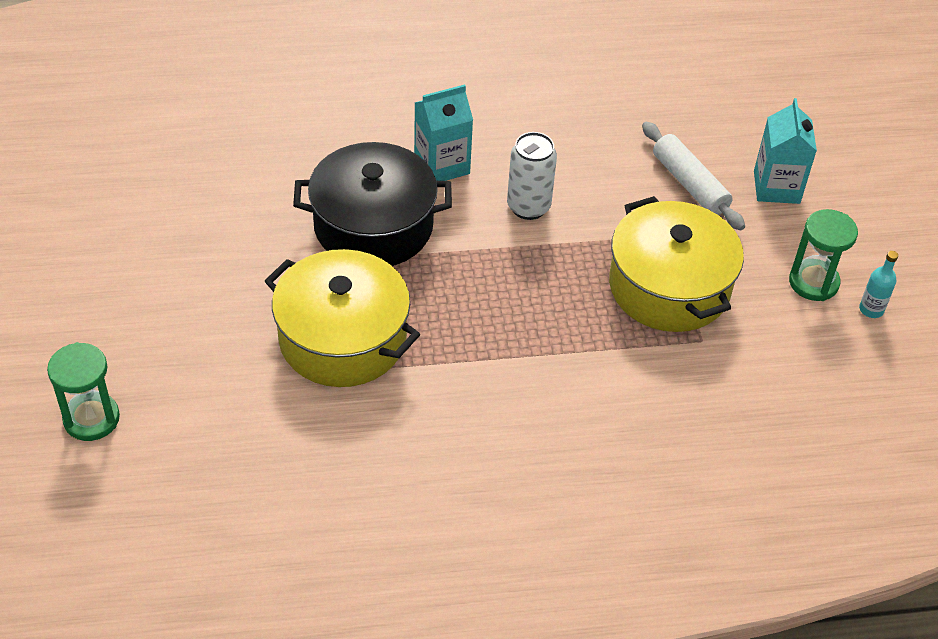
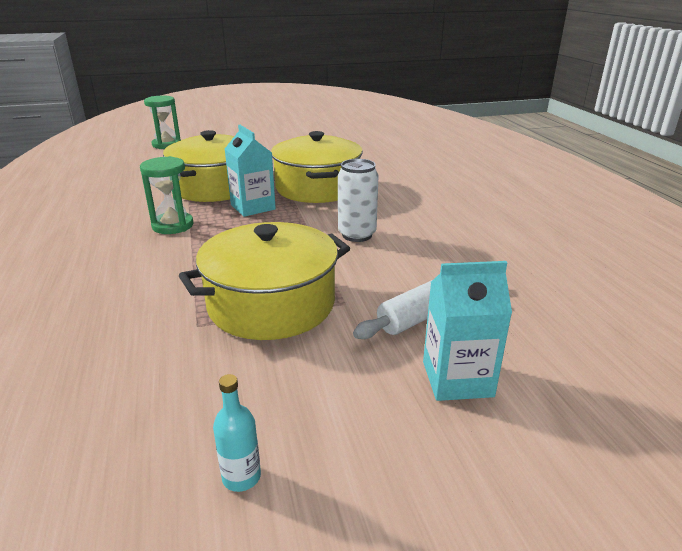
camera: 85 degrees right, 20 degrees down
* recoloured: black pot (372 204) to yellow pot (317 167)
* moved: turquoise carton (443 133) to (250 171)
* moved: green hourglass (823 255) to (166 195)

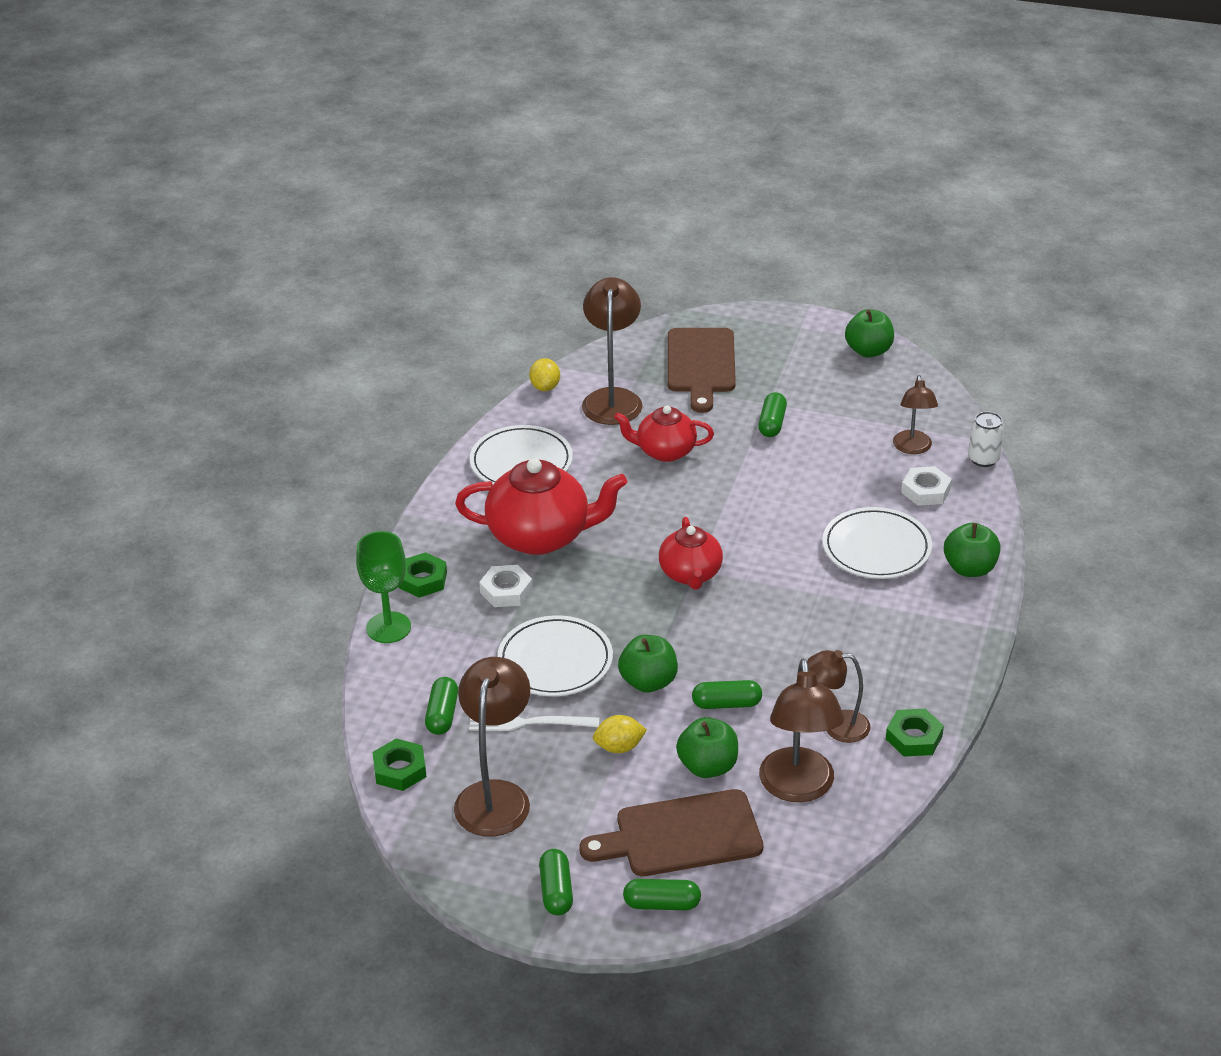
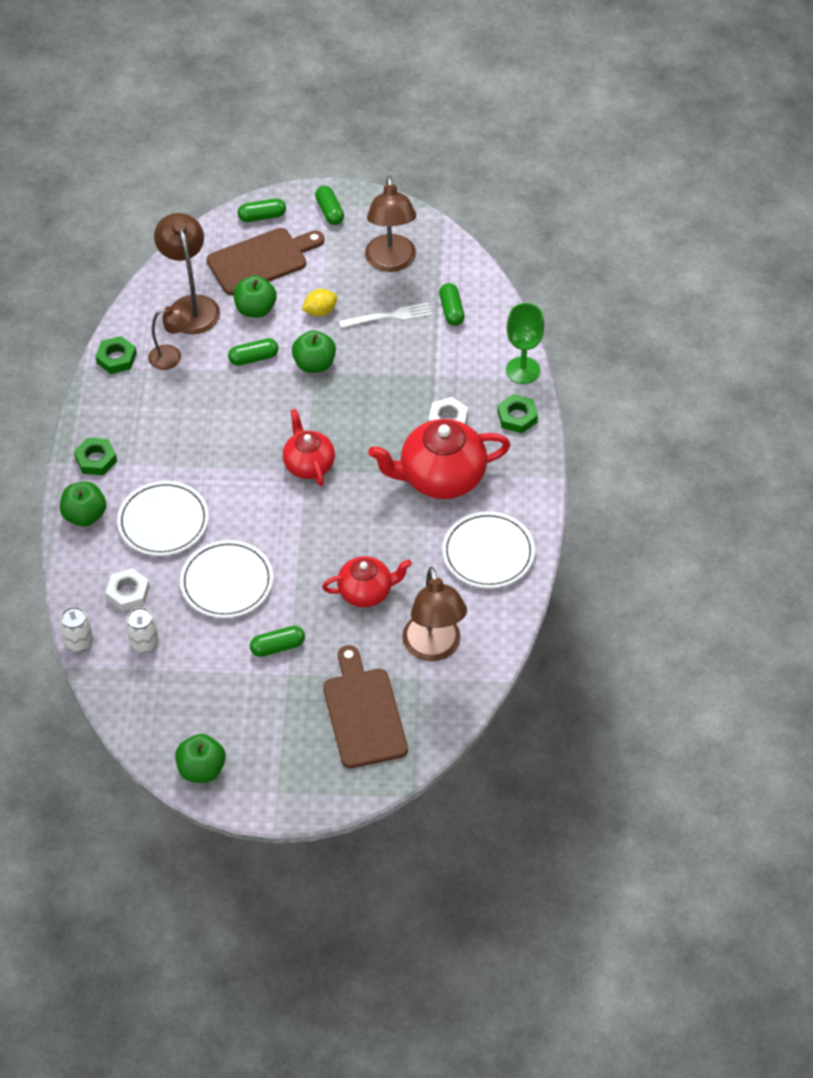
camera: 165 degrees right, 15 degrees up
* moved: green nut (400 764) to (95 456)
* moved: white plate (555 655) to (226 579)
* removed: yellow lemon (544 374)
* turned: green capsule (772 414) = (277 641) 75 degrees clockwise
* replaced: brown lamp (915 414) to white can (142 629)

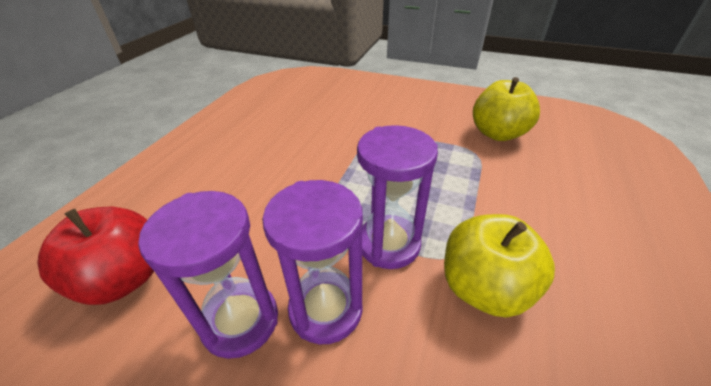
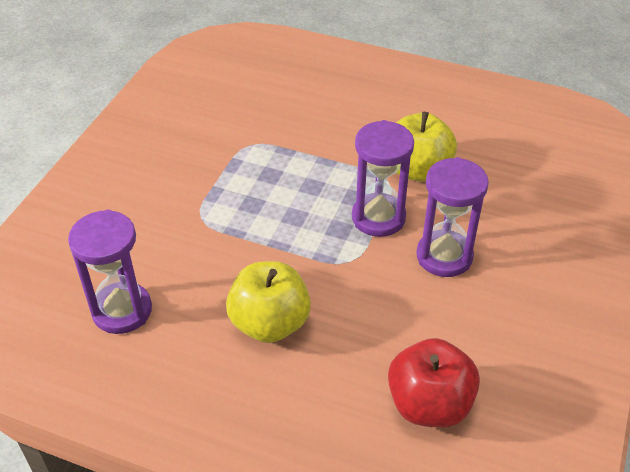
camera: 90 degrees left, 5 degrees up
* moved: purple hourglass (208 275) to (110 272)
* moved: yellow apple (506 109) to (268 302)

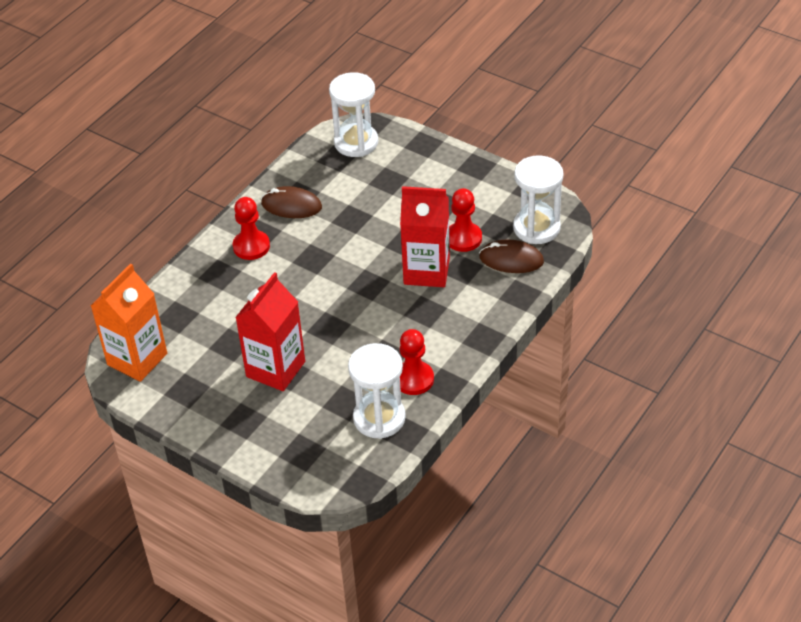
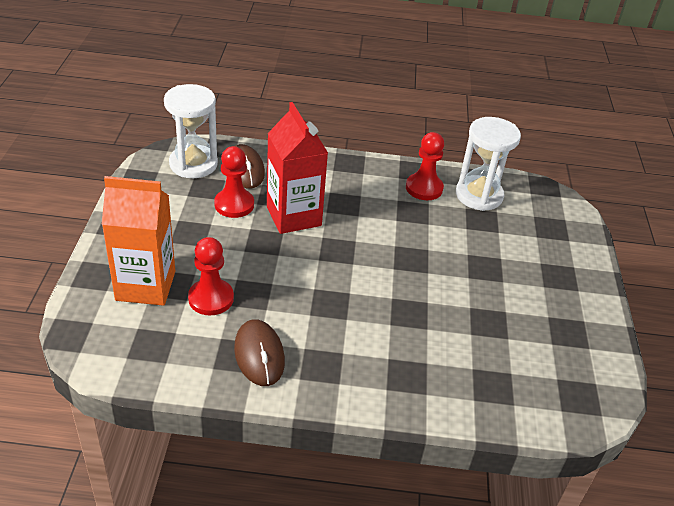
camera: 125 degrees left, 5 degrees down
* moved: orange carton (129 322) to (138 241)
* moved: red pawn (251 228) to (211 276)
* removed: red carton (270 331)
* removed: white hourglass (353 114)

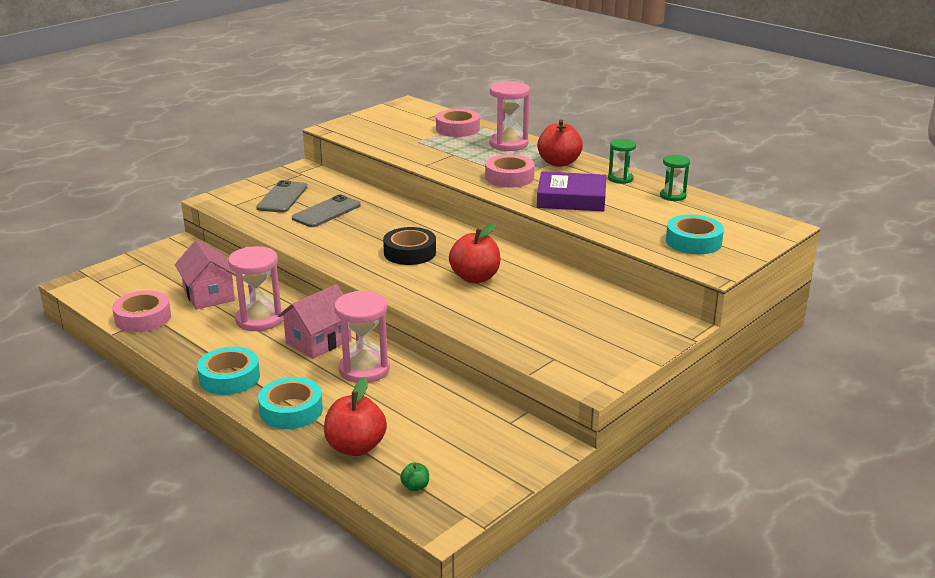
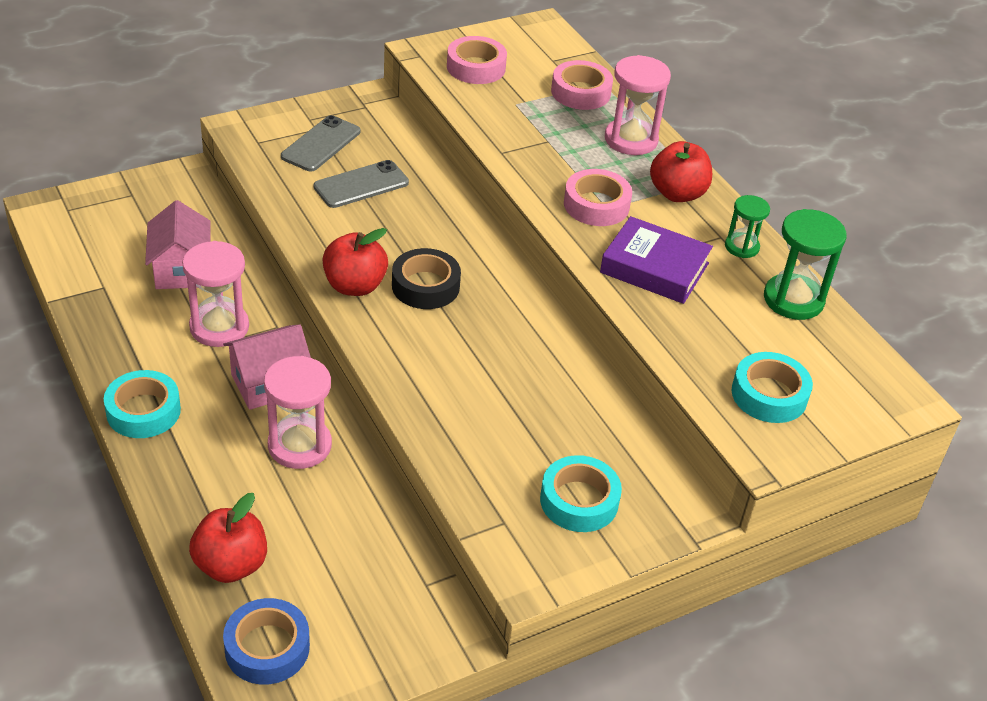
camera: 15 degrees right, 15 degrees up
* moved: pink tape (141 311) to (477 60)
* moved: turquoise tape (290 403) to (581 493)
* replaced: green apple (414 477) to blue tape (266 641)
* moved: red apple (474 253) to (355 262)
* resized: green hourglass (675 178) = (805 264) x1.68

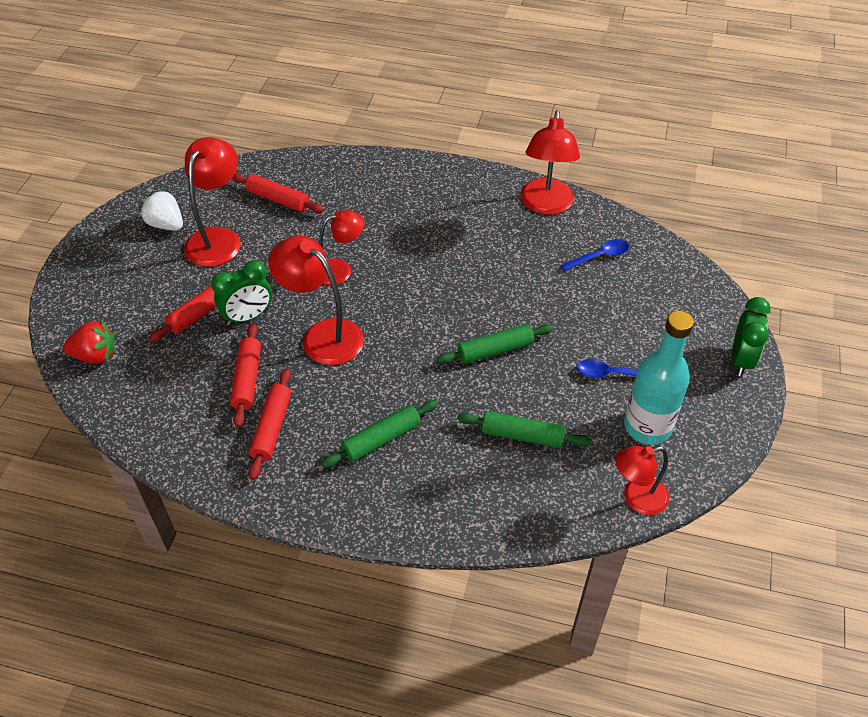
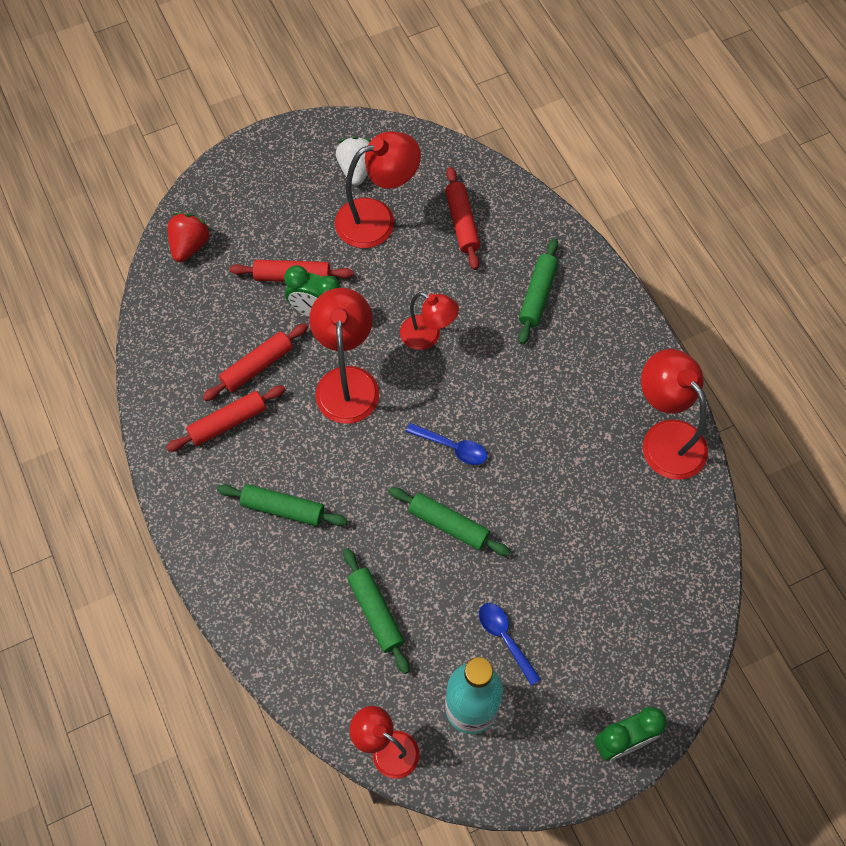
camera: 50 degrees right, 15 degrees up
* turned: red strawberry (89 342) = (189 237) 120 degrees counterclockwise
* turned: red lamp (550 162) = (674 414) 90 degrees clockwise
* moved: blue spoon (594 255) to (446 444)
* added: green rolling pin (538 291)

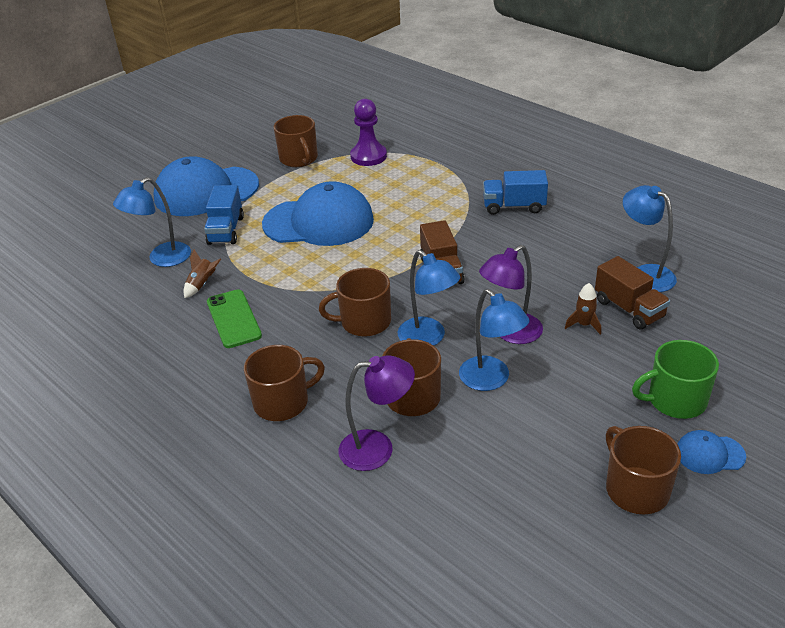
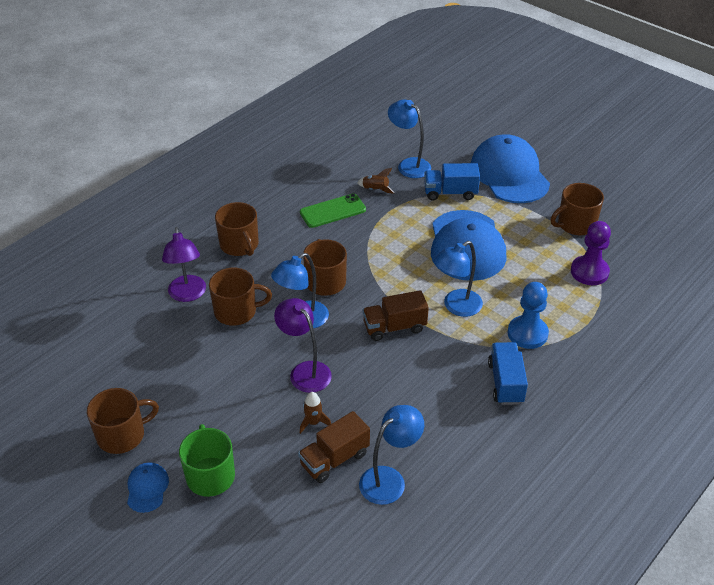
camera: 85 degrees right, 5 degrees up
* moved: blue lamp (494 340) to (458 279)
* added: blue pawn (528 315)

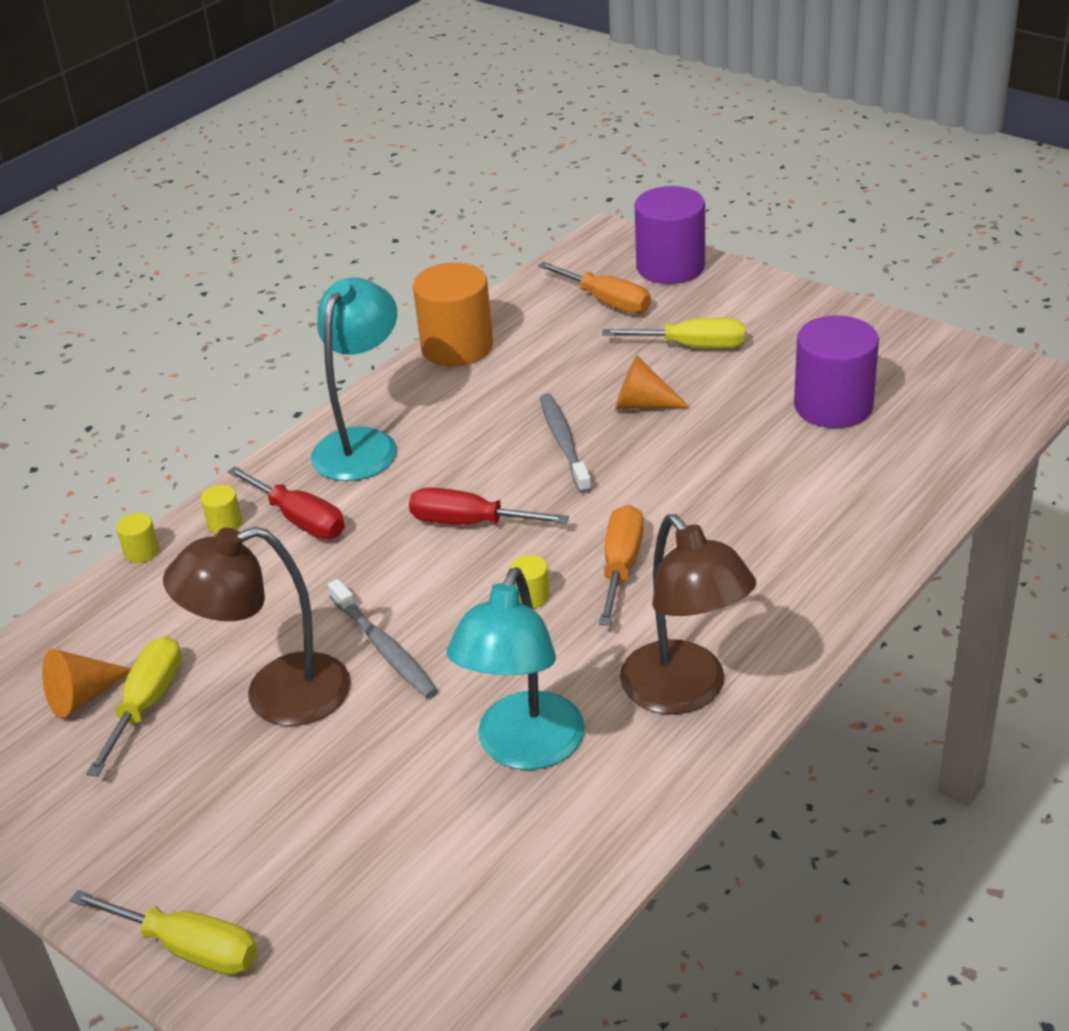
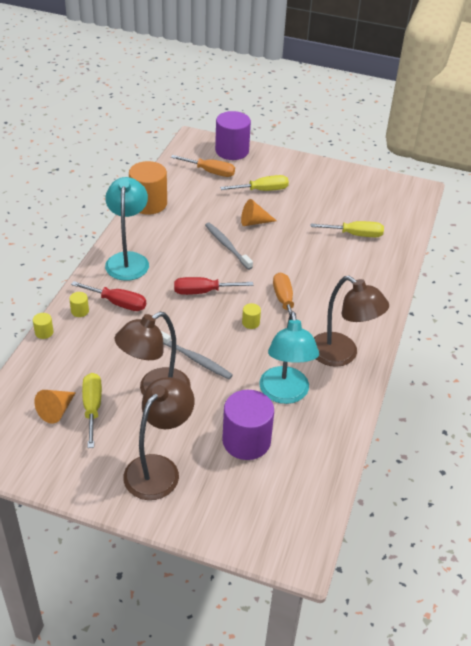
camera: 25 degrees left, 5 degrees up
* moved: yellow screwdriver (163 932) to (347 229)
* moved: purple cylinder (836 371) to (248 425)
* added: brown lamp (158 438)

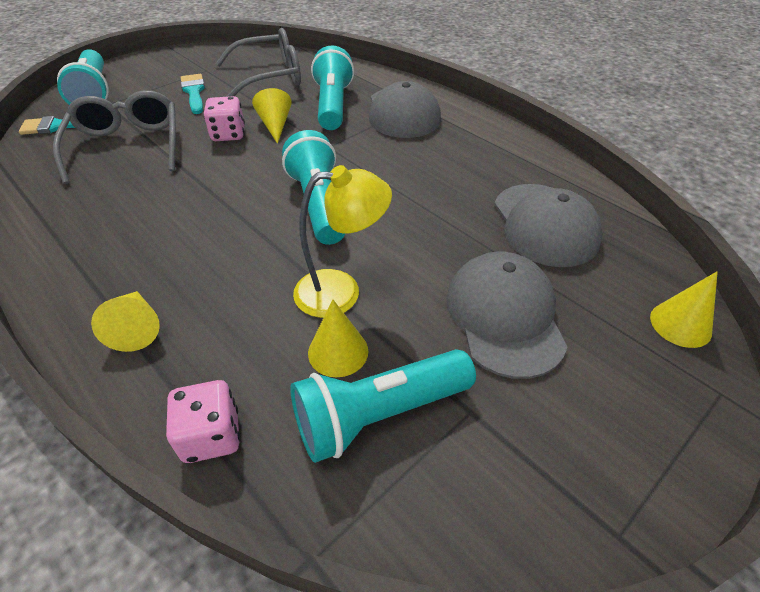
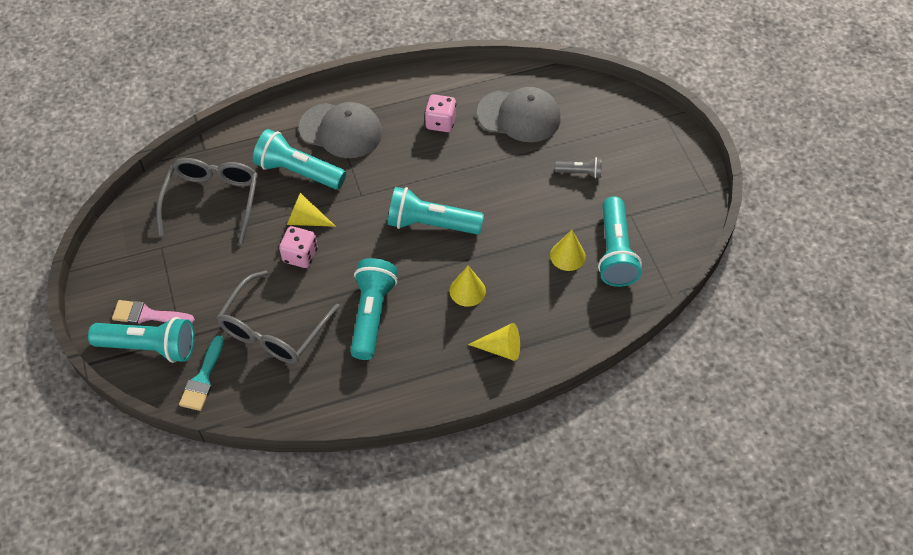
camera: 65 degrees left, 10 degrees up
* turned: grey glasses (114 137) = (278 317) 75 degrees counterclockwise
* moved: pink dice (203 421) to (440 113)
* removed: turquoise brush (193 94)
* removed: yellow lamp (342 241)
* replaced: grey cap (506 315) to grey flashlight (578 168)
* moved: yellow cone (684 309) to (468 286)
* added: pink brush (153 312)
* added: turquoise flashlight (374 309)

